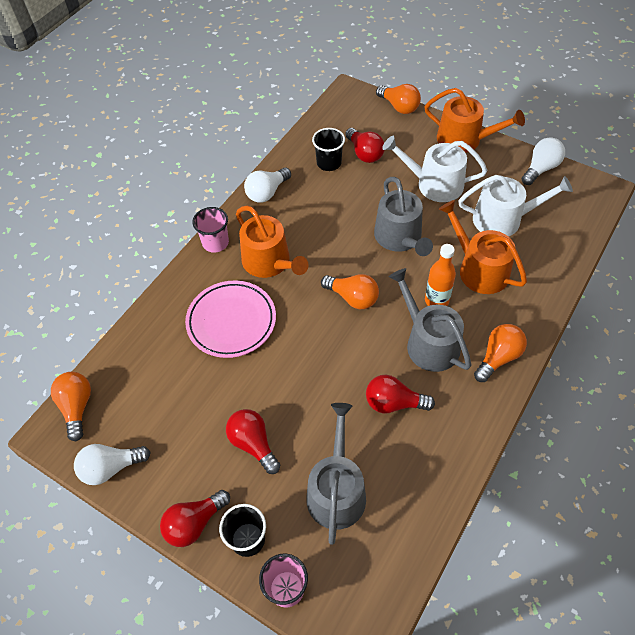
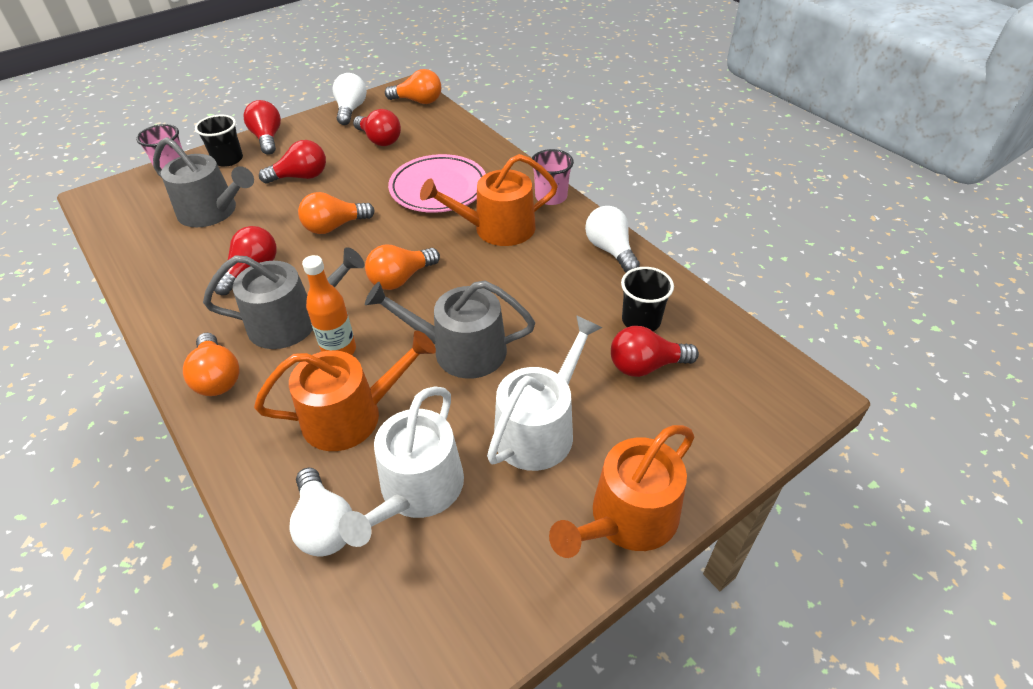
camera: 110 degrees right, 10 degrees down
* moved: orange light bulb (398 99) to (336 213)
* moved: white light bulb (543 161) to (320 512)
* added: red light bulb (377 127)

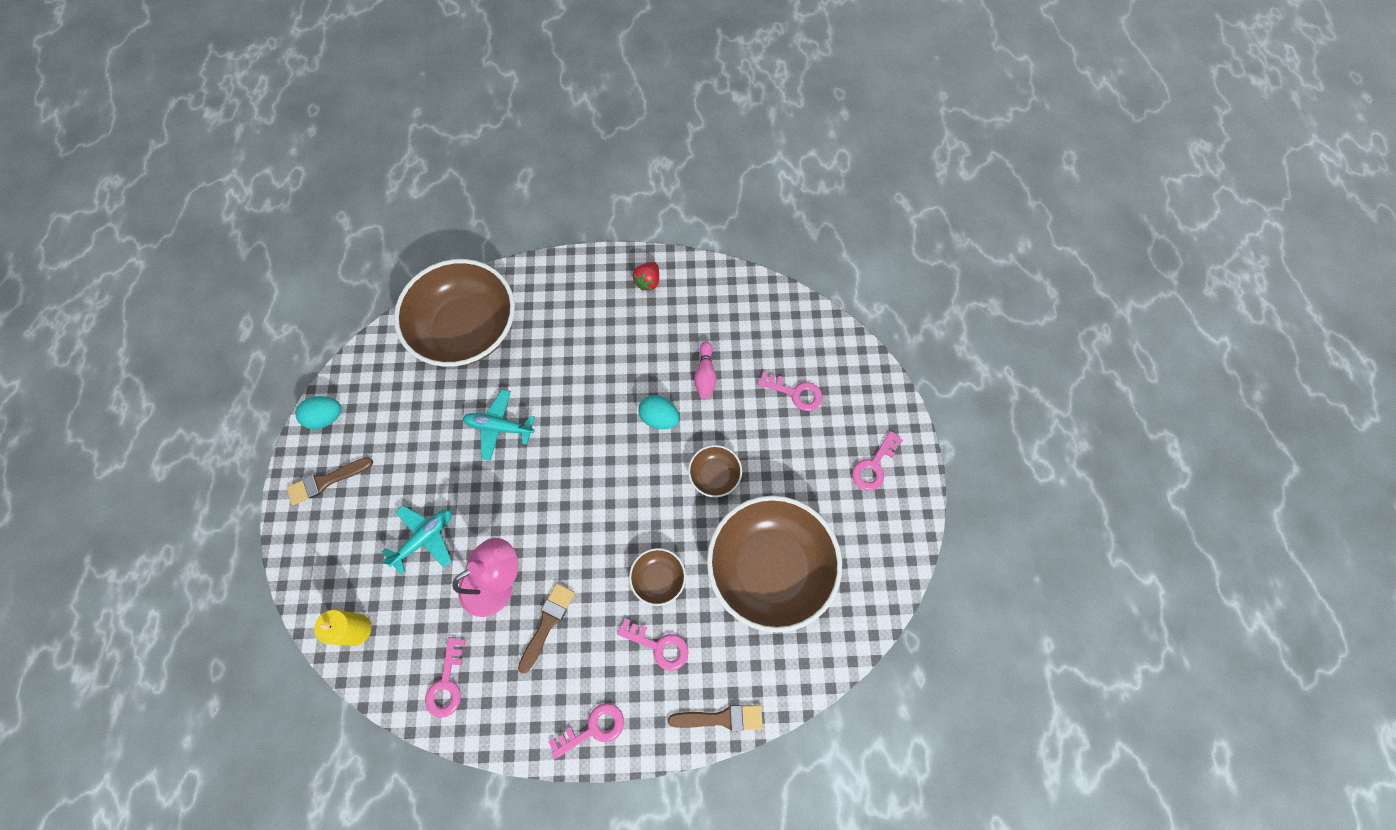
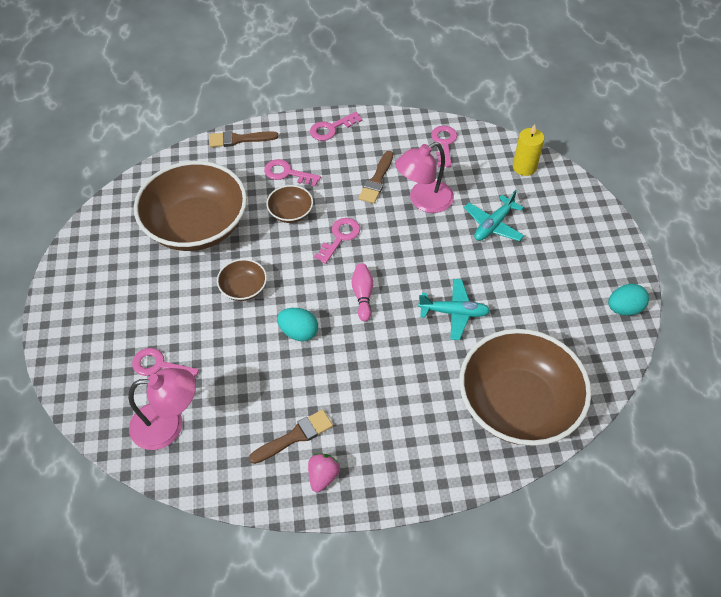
camera: 175 degrees right, 15 degrees down
* moved: brown brush (329 481) to (291 436)
* recoloured: red strawberry (646 276) to pink strawberry (324 472)
* moved: pink bowling pin (705 370) to (362 292)
* moved: pink key (877 461) to (337 241)
* added: pink lamp (162 409)

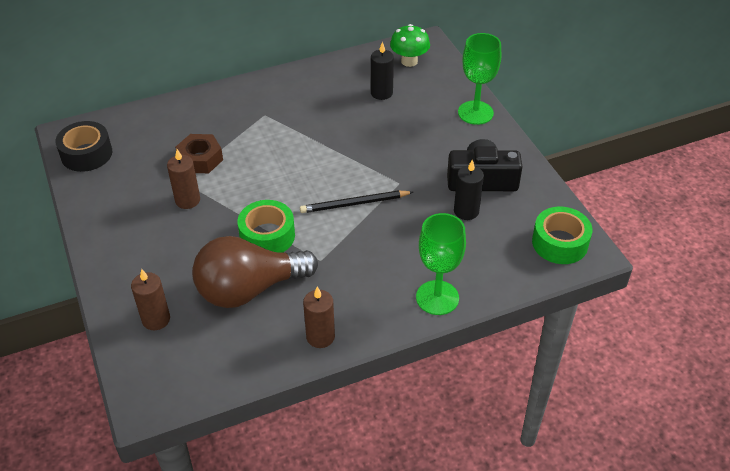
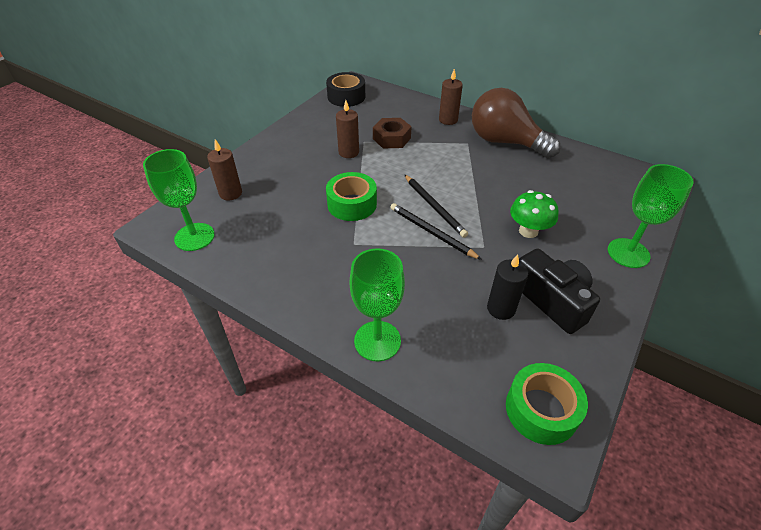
camera: 55 degrees right, 0 degrees up
* moved: brown light bulb (255 272) to (516 123)
* moved: brown candle (319 317) to (451 97)
* removed: black candle (382 71)
* moved: green mushroom (410 45) to (534 214)
* added: green goblet (179 200)
* added: black pencil (436 206)

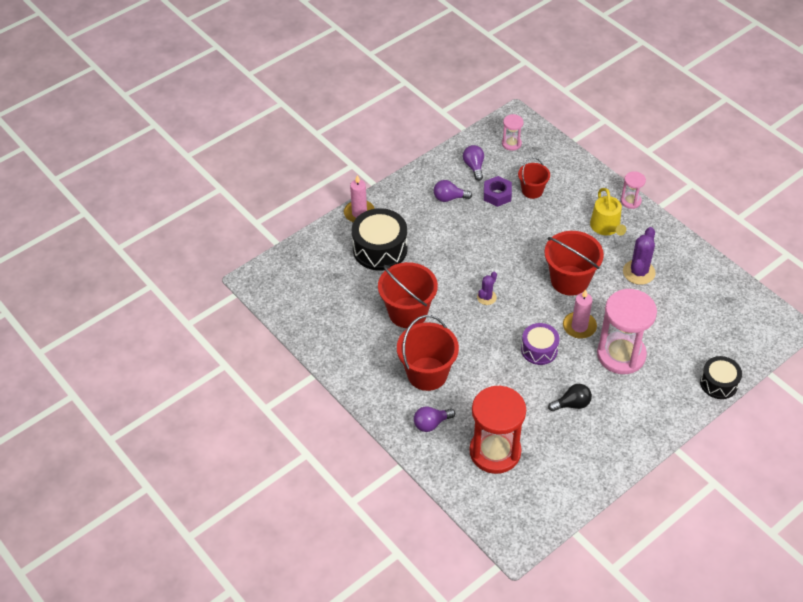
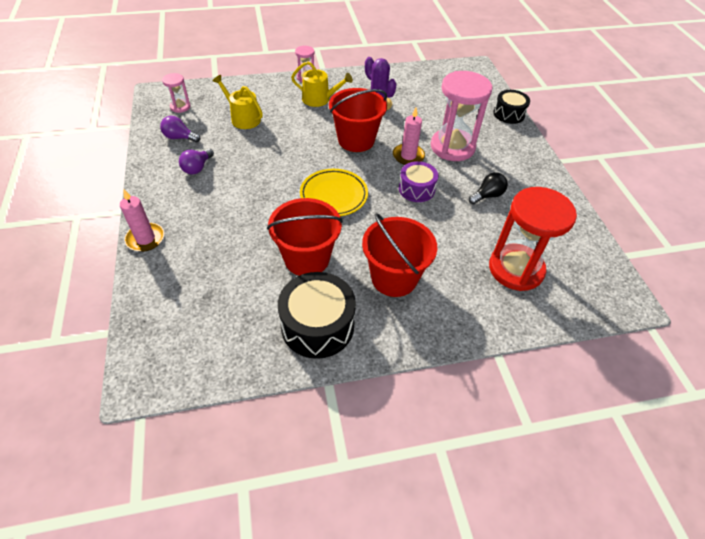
camera: 65 degrees left, 0 degrees up
* moved: black drum (379 239) to (317 315)
* removed: purple light bulb (434 419)
* replaced: purple cactus (487 288) to yellow plate (334 192)
* removed: purple nut (498 191)
* replaced: red bucket (534 178) to yellow watering can (237 102)
* turned: black light bulb (570 398) = (488 188) 45 degrees clockwise

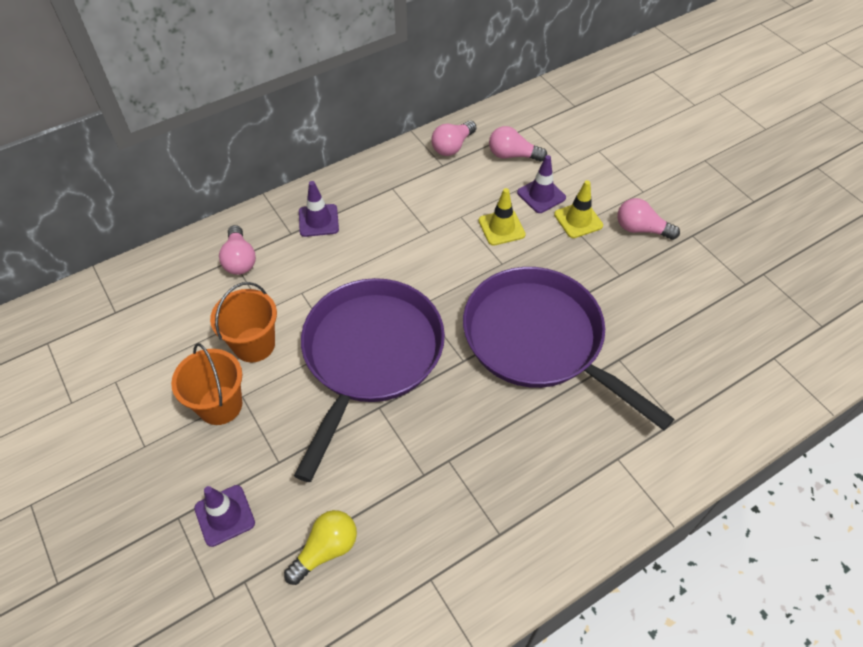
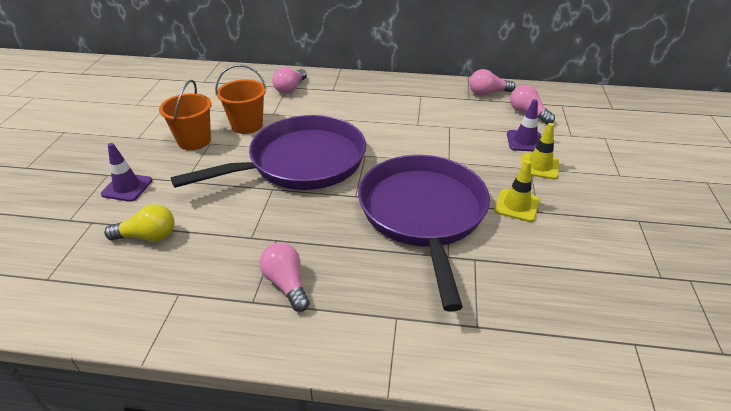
camera: 40 degrees right, 15 degrees down
* removed: purple traffic cone (319 209)
* moved: yellow traffic cone (502 217) to (517 191)
* moved: pink light bulb (648 219) to (284 277)

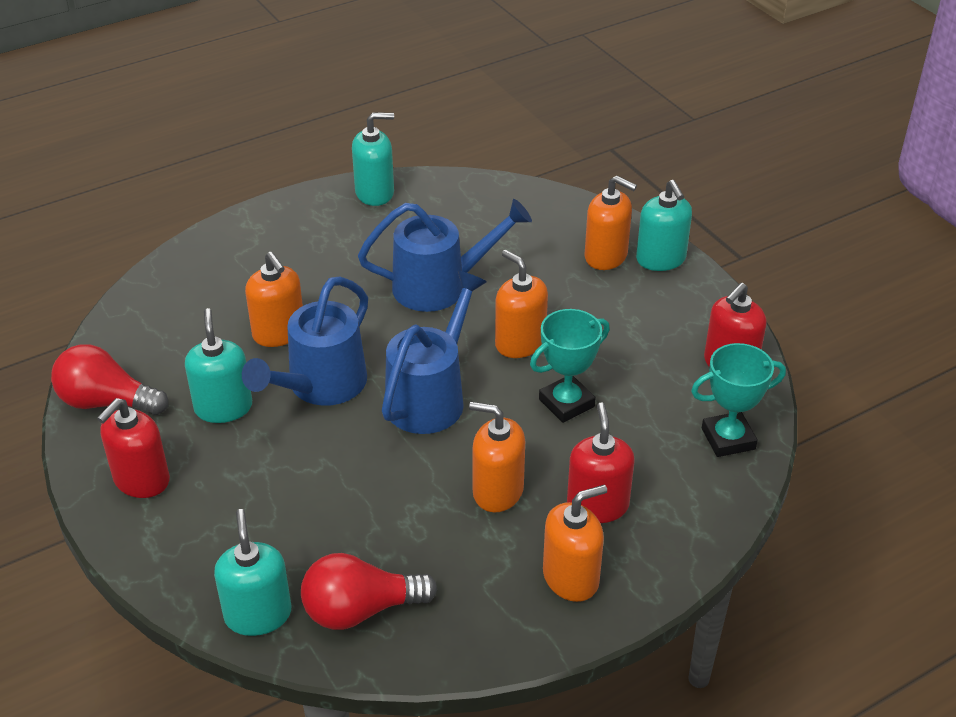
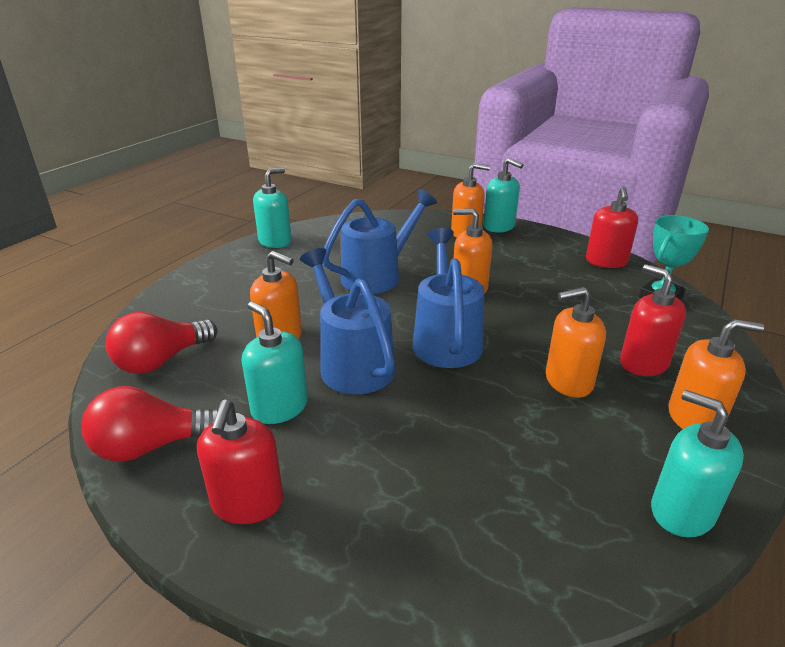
camera: 30 degrees left, 10 degrees down
* moved: turquoise soap dispenser (252 572) to (697 463)
* turned: blue watering can (305 341) = (347 321) 150 degrees clockwise
* moved: red light bulb (369 591) to (162 343)
* removed: turquoise trophy (570 366)
* turned: orange soap dispenser (575 543) = (716 374) 60 degrees clockwise

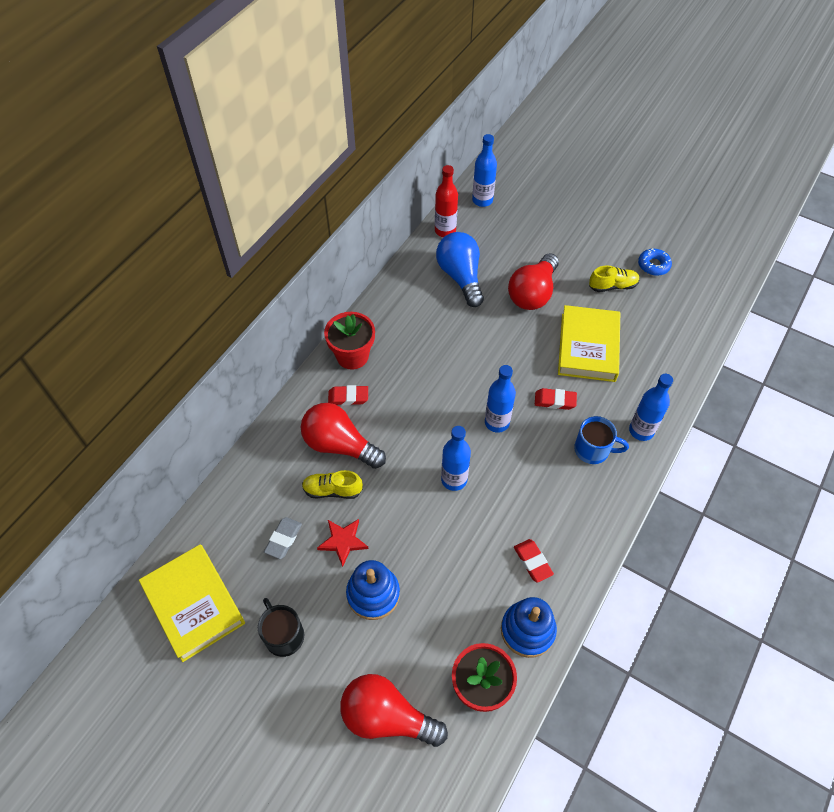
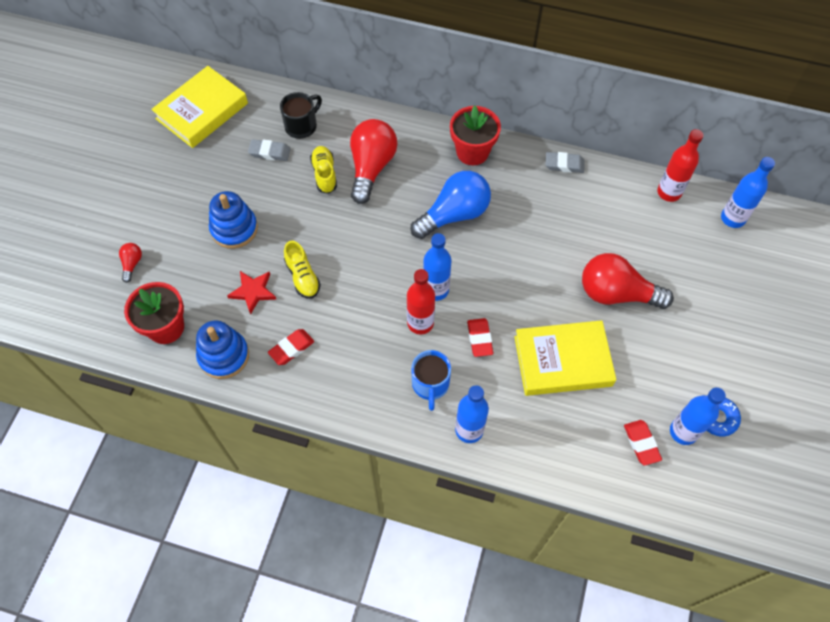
camera: 75 degrees right, 5 degrees up
* moved: black mug (281 627) to (301 115)
* moved: red star (342 543) to (252 293)
* moved: red eraser (348 395) to (643 443)
* resized: red light bulb (394 710) = (130 263) x0.44
* moved: blue light bulb (460 269) to (451 205)
* moved: blue bottle (456 458) to (698 416)
* moved: yellow shoe (614 278) to (302 270)
* added: red bottle (421 302)
* added: grey eraser (565 162)

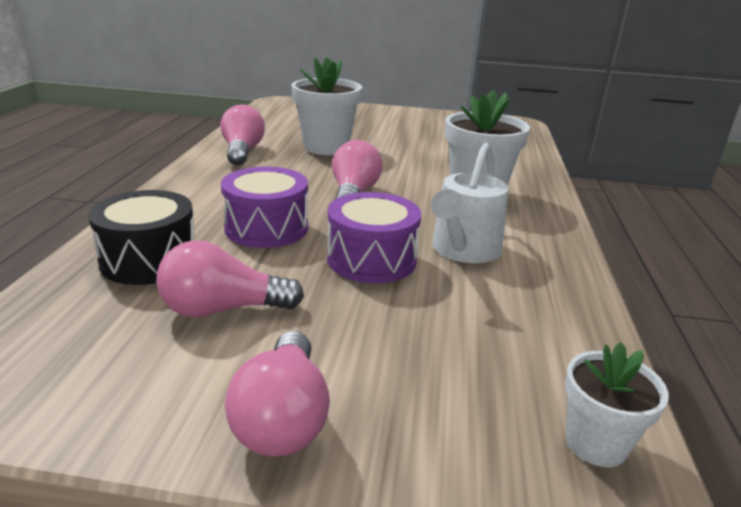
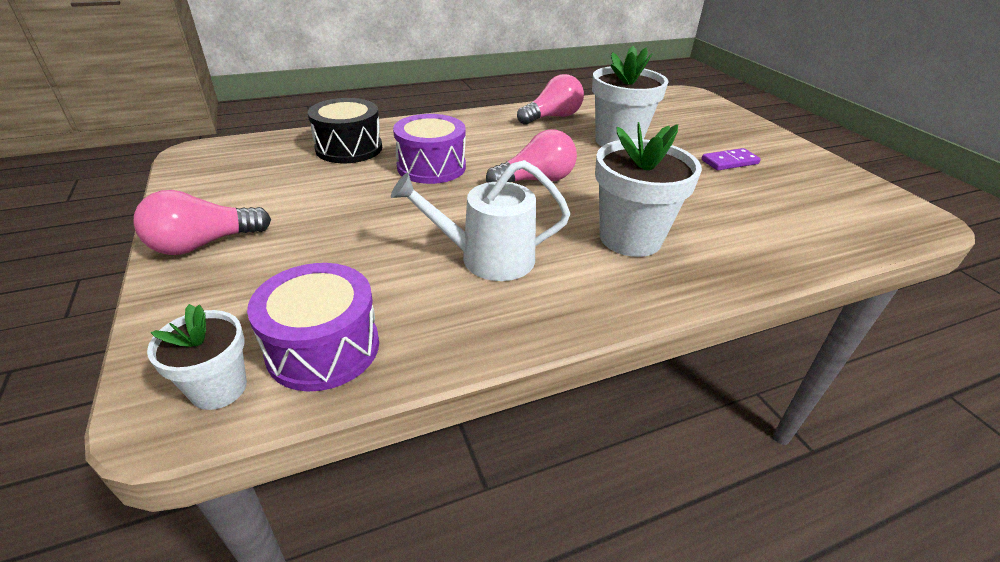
camera: 60 degrees right, 10 degrees up
* removed: pink light bulb (230 279)
* moved: purple drum (374 237) to (313 327)
* added: purple domino (731 159)

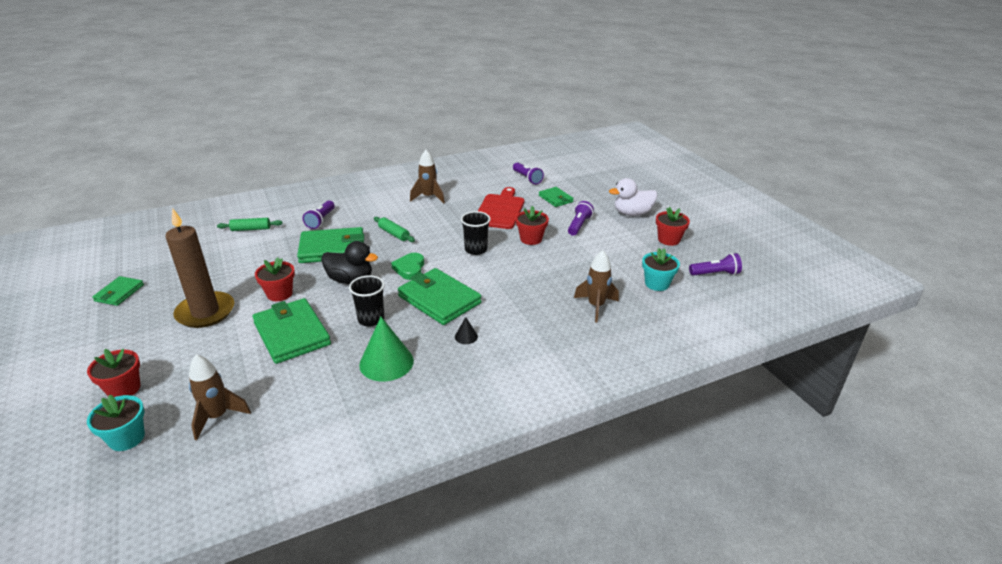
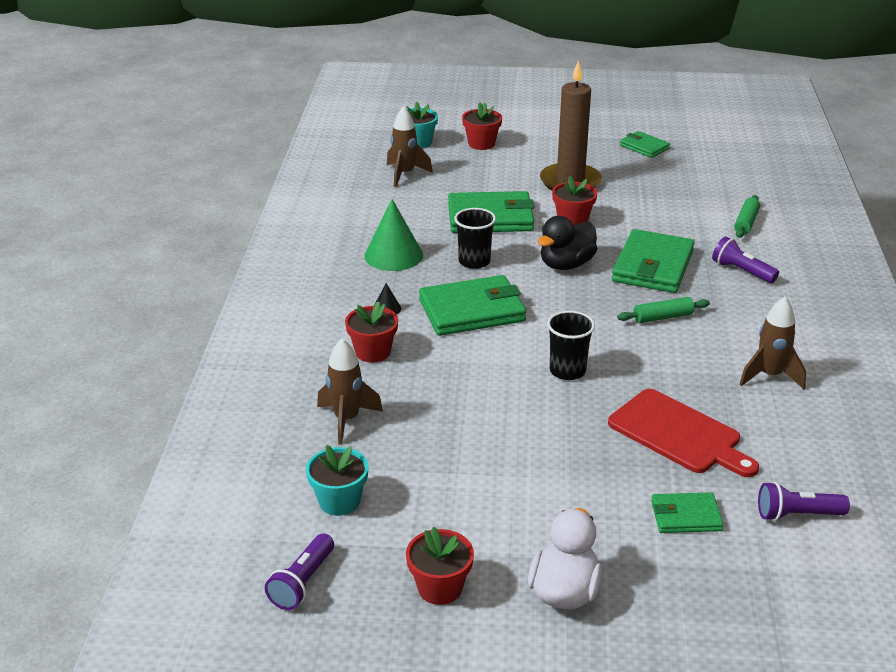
camera: 120 degrees right, 0 degrees up
* removed: green heart (407 266)
* moved: red flower pot (532 225) to (371 332)
* removed: purple flashlight (581 218)

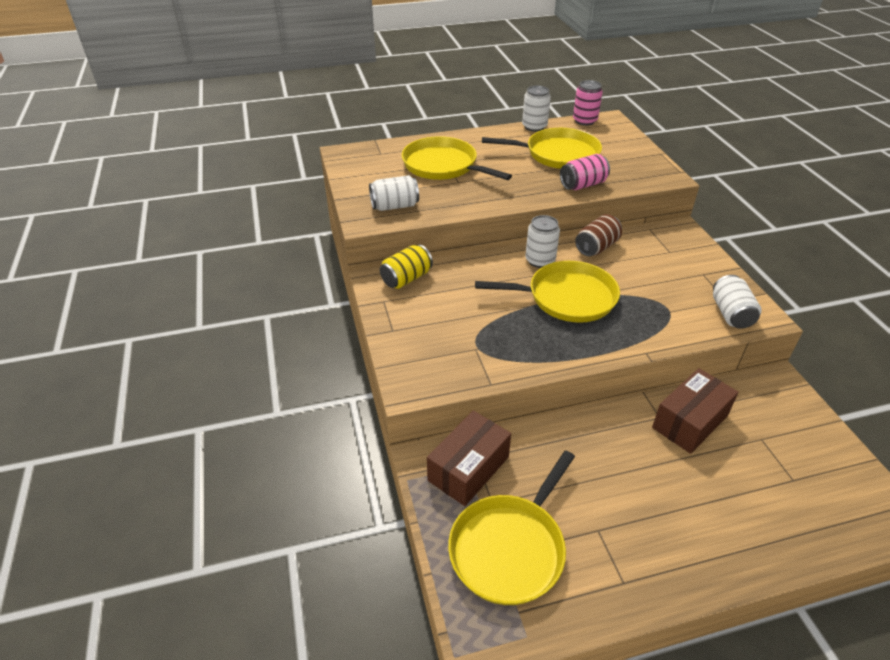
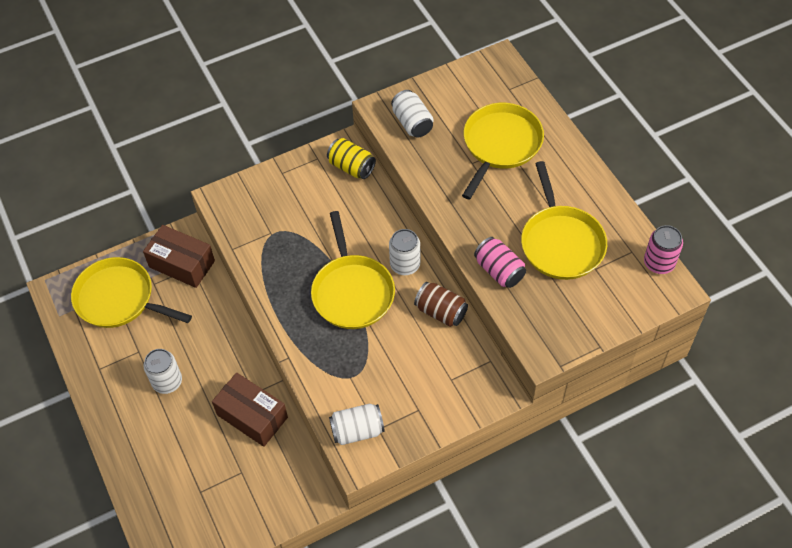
camera: 80 degrees right, 15 degrees up
* moved: white can (536 109) to (163 371)

